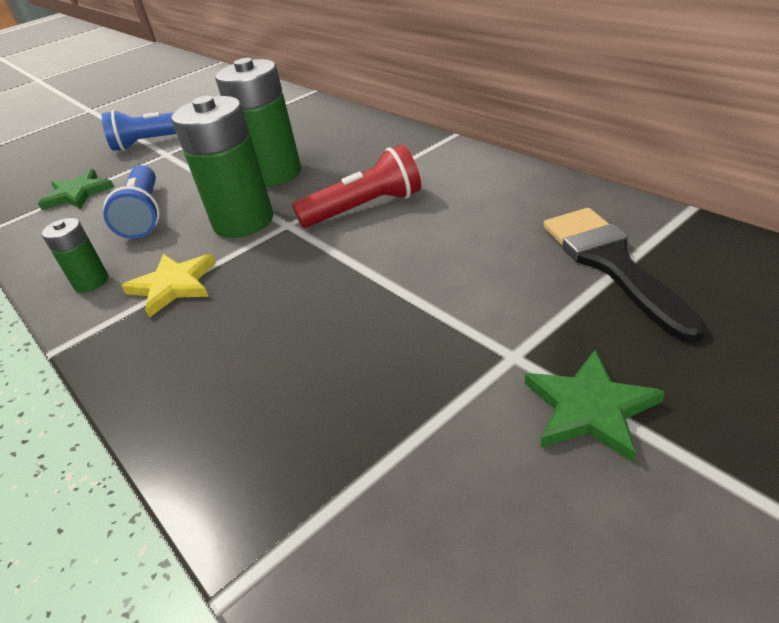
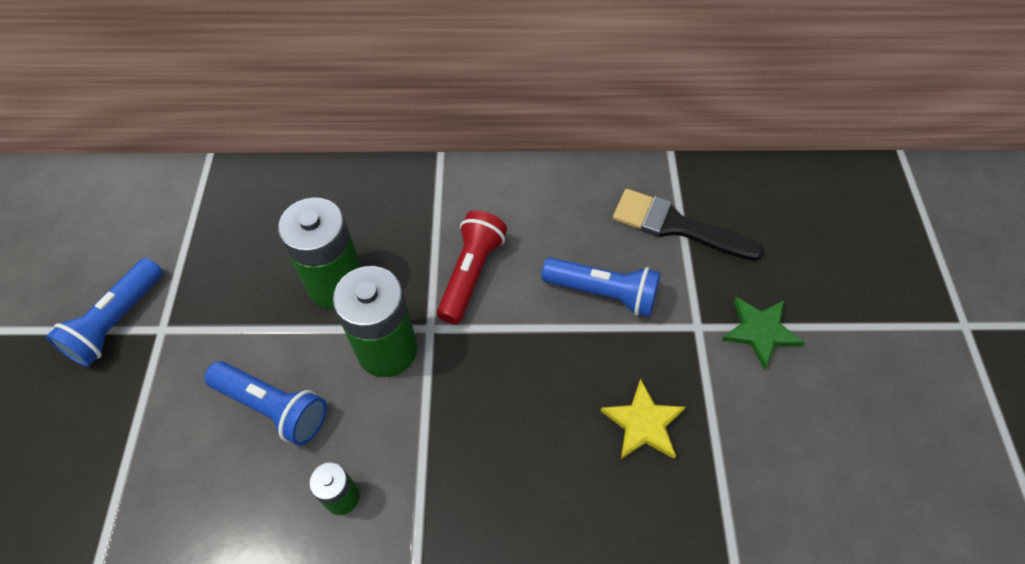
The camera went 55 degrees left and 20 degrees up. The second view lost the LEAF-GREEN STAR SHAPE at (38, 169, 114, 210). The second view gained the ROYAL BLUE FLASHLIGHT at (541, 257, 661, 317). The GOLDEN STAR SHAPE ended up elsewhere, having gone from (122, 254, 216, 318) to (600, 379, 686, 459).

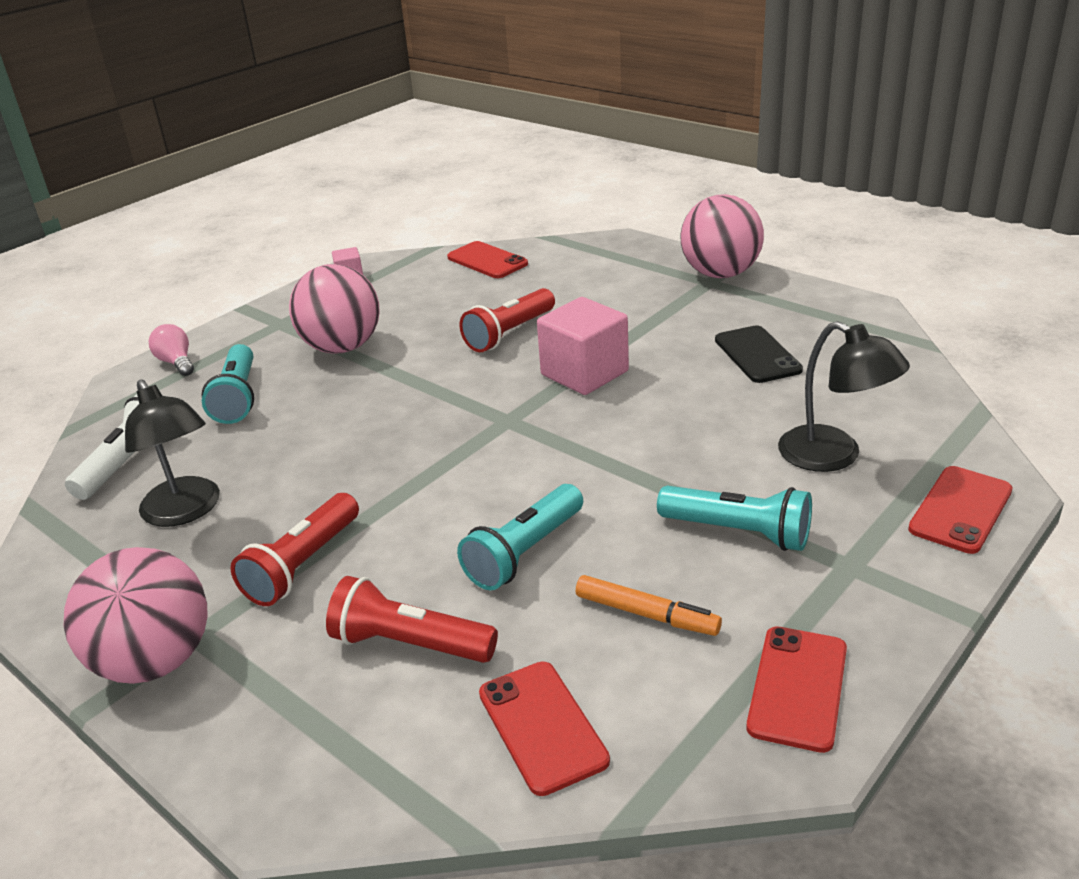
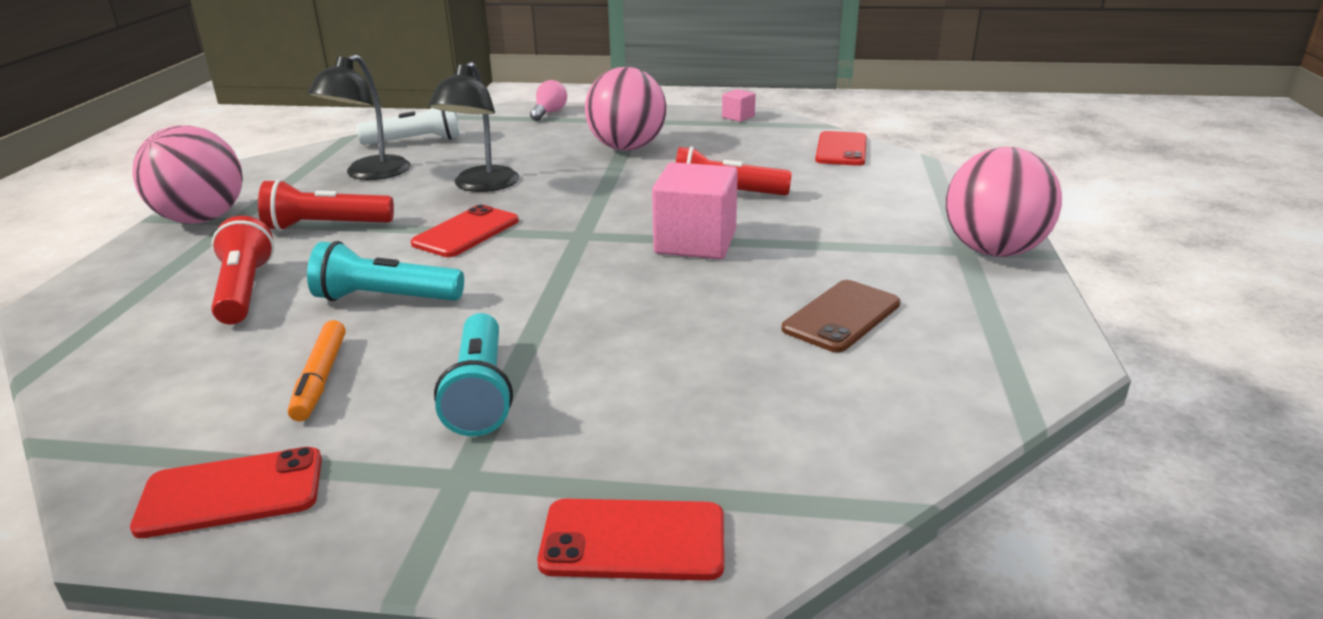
The camera went 55 degrees right and 5 degrees down. The second view lost the AQUA FLASHLIGHT at (202, 344, 254, 424). The CRIMSON SMARTPHONE ended up elsewhere, having gone from (479, 661, 610, 796) to (411, 205, 519, 257). The EBONY READING LAMP ended up elsewhere, having gone from (778, 321, 910, 472) to (429, 62, 519, 192). What was the EBONY SMARTPHONE at (715, 325, 803, 383) turned into the DARK BROWN SMARTPHONE at (782, 280, 900, 352).

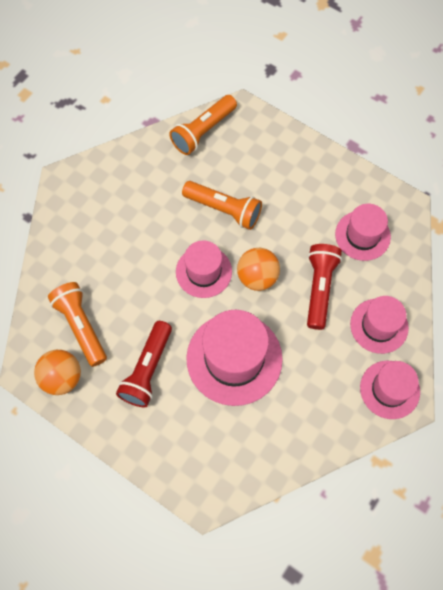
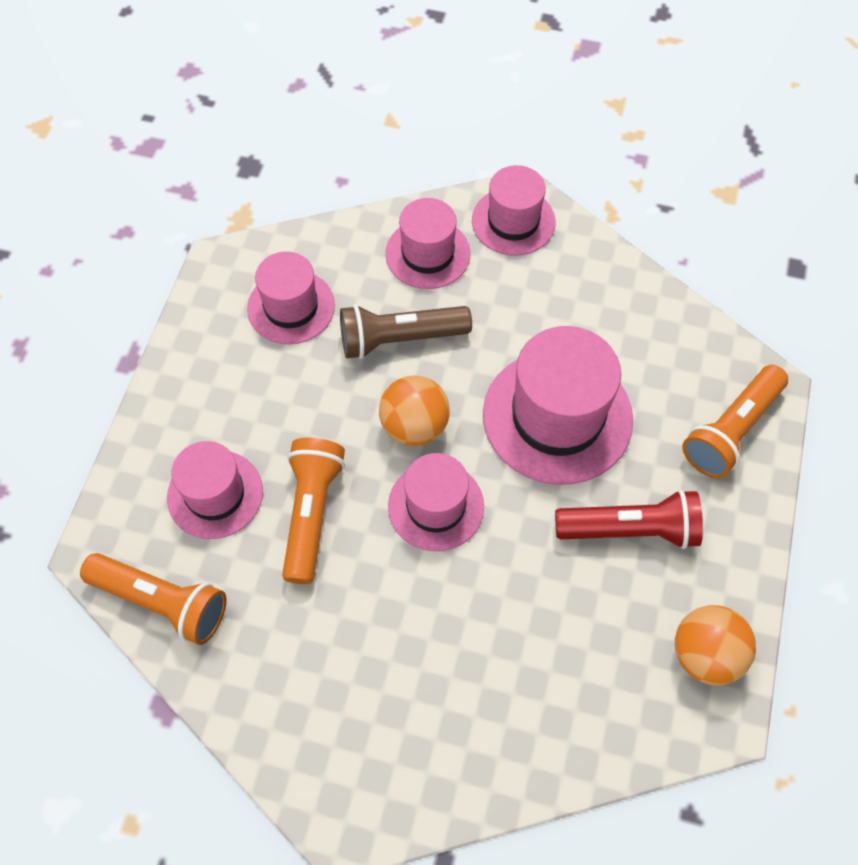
The camera went 110 degrees left and 5 degrees down. The second view gained the ROSY TALL HAT at (167, 441, 263, 539). The BRIGHT ORANGE FLASHLIGHT ended up elsewhere, having gone from (48, 282, 107, 367) to (682, 365, 788, 478). What was the CRIMSON FLASHLIGHT at (307, 244, 342, 330) turned into the DARK BROWN FLASHLIGHT at (340, 305, 472, 359).

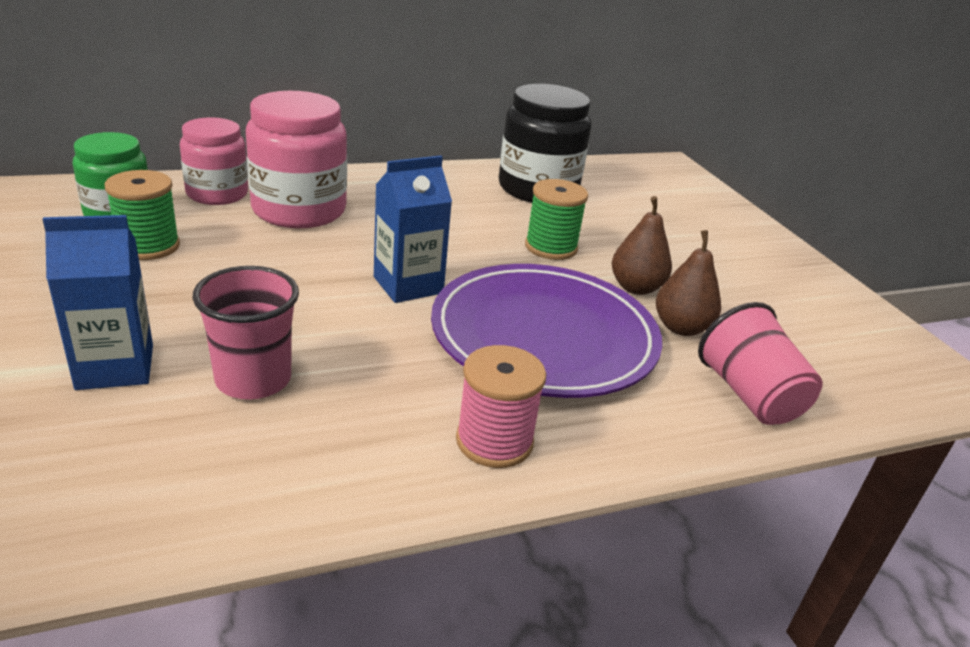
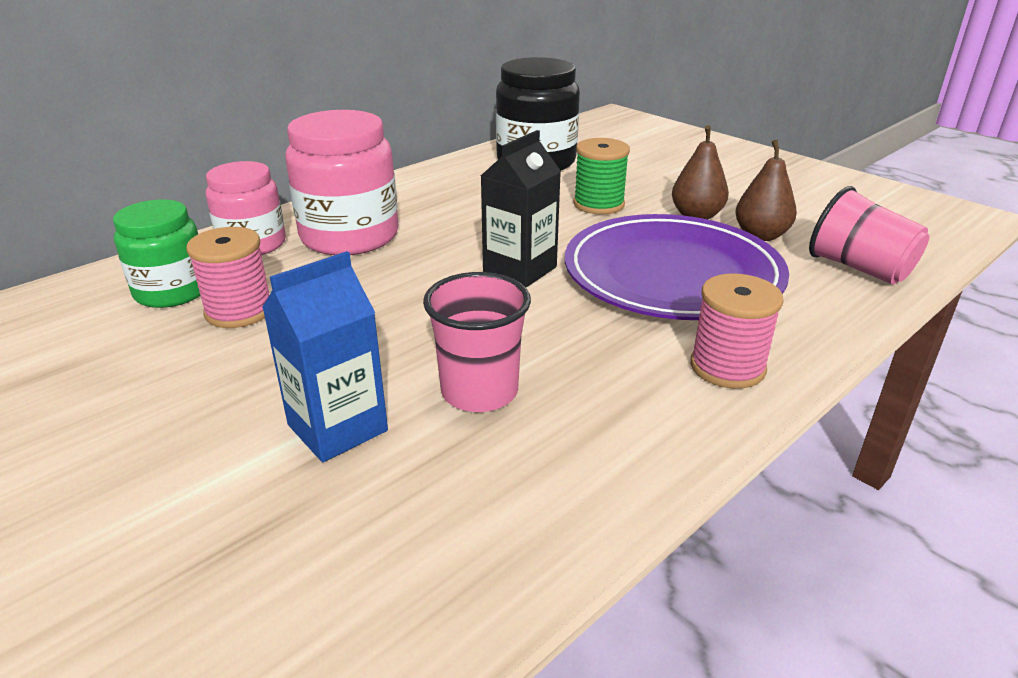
The camera went 20 degrees left and 0 degrees up. What was the LEAF-GREEN BOBBIN at (105, 170, 180, 260) turned into the ROSY BOBBIN at (186, 227, 269, 328). What was the ROYAL BLUE MILK CARTON at (374, 155, 452, 303) turned into the EBONY MILK CARTON at (481, 130, 561, 287).

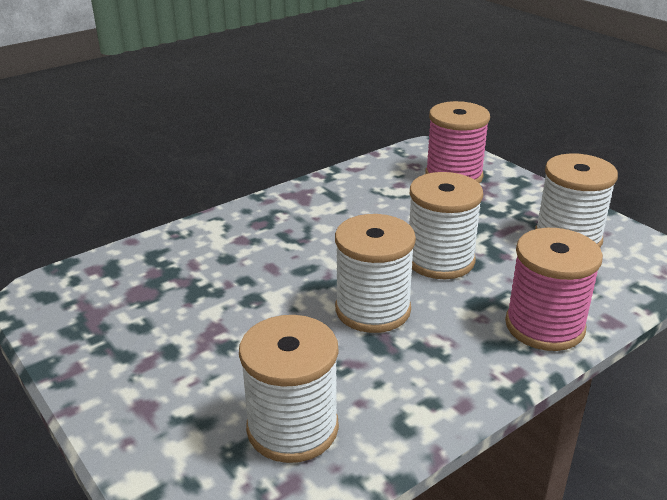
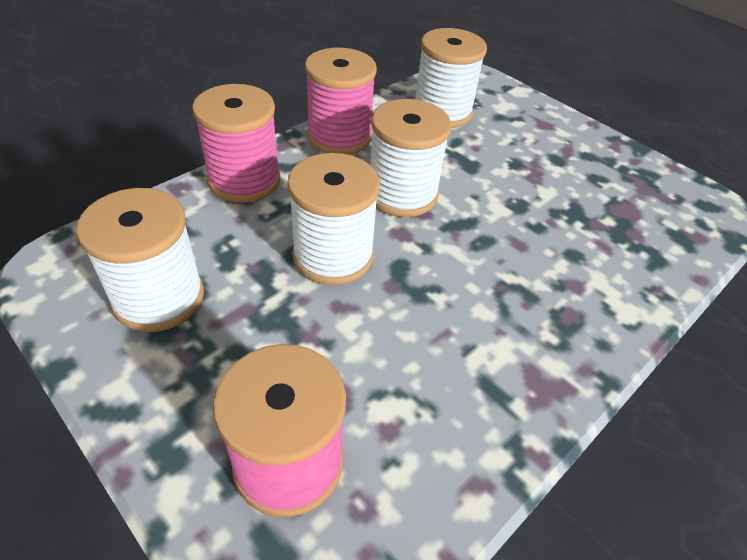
The camera went 170 degrees right and 15 degrees up. The second view gained the ROSY BOBBIN at (305, 48, 377, 155).

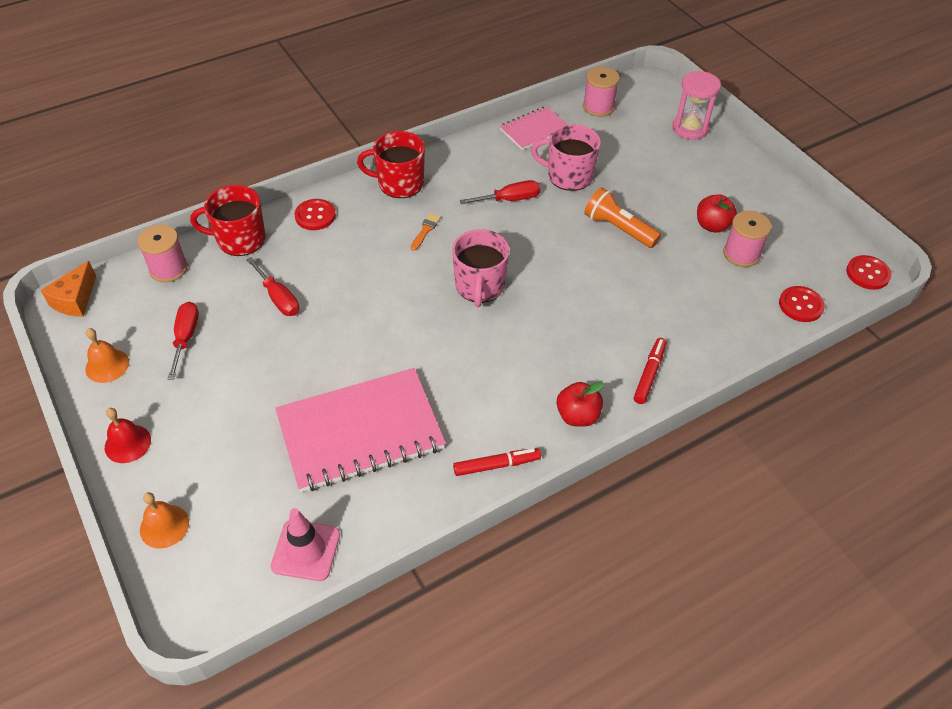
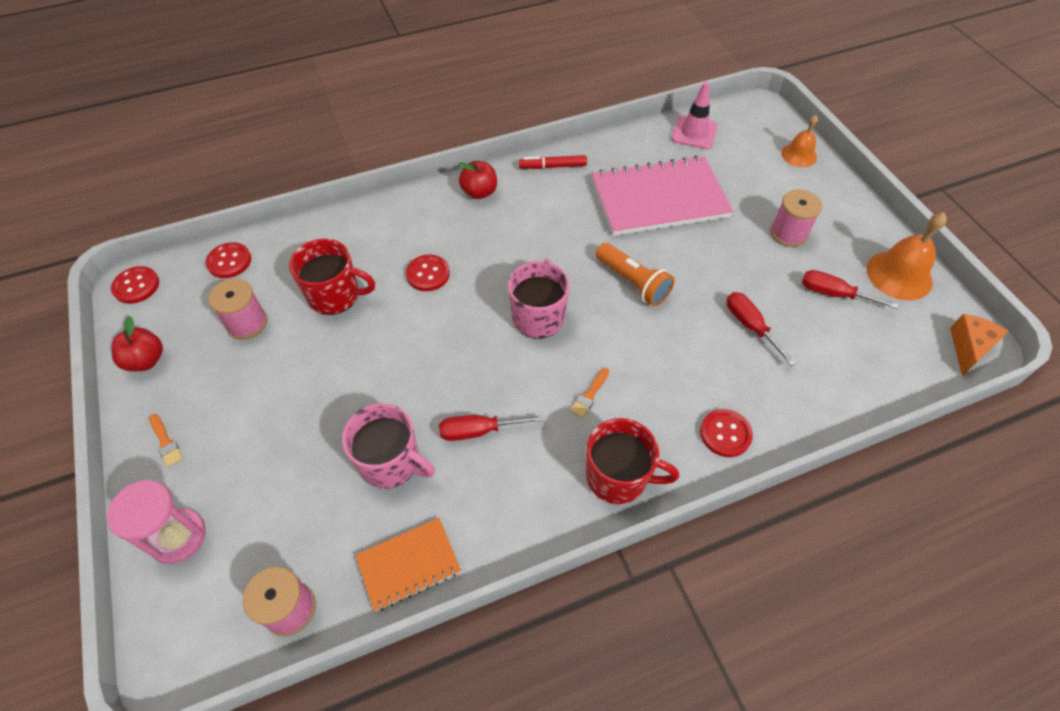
The camera went 170 degrees left and 5 degrees up. The second view lost the CRIMSON SCHOOL BELL at (105, 408, 151, 463). The second view lost the CRIMSON MARKER at (634, 338, 666, 404). The second view gained the BRIGHT ORANGE PAINT BRUSH at (149, 414, 183, 467). The second view gained the CRIMSON SHIRT BUTTON at (406, 255, 450, 291). The ROSY BOBBIN ended up elsewhere, having gone from (137, 225, 188, 282) to (770, 189, 822, 247). The CRIMSON COFFEE MUG ended up elsewhere, having gone from (190, 185, 265, 256) to (289, 239, 375, 315). The BRIGHT ORANGE FLASHLIGHT ended up elsewhere, having gone from (584, 187, 661, 248) to (596, 243, 675, 306). The CRIMSON APPLE FRUIT ended up elsewhere, having gone from (697, 194, 737, 233) to (111, 316, 163, 371). What was the ROSY NOTEPAD at (500, 106, 567, 150) turned into the BRIGHT ORANGE NOTEPAD at (355, 518, 461, 612). The CRIMSON FLAT SCREWDRIVER at (168, 302, 199, 380) ended up facing another way, 105 degrees clockwise from before. The size of the BRIGHT ORANGE SCHOOL BELL at (85, 328, 129, 383) changed by a factor of 1.59.

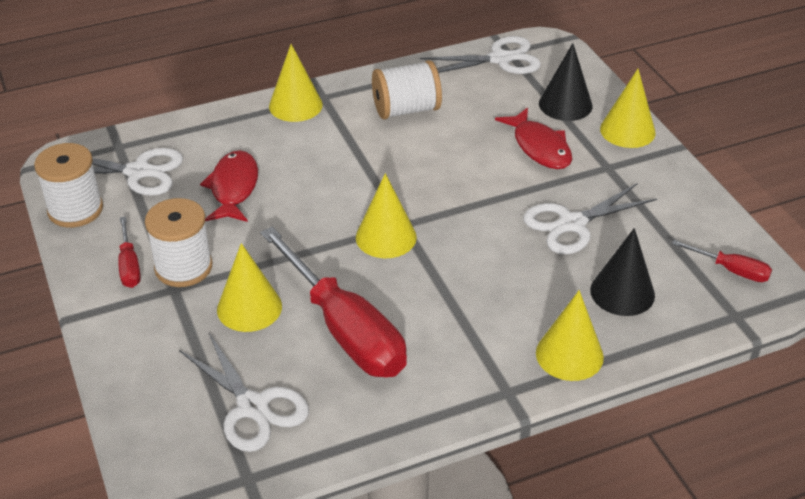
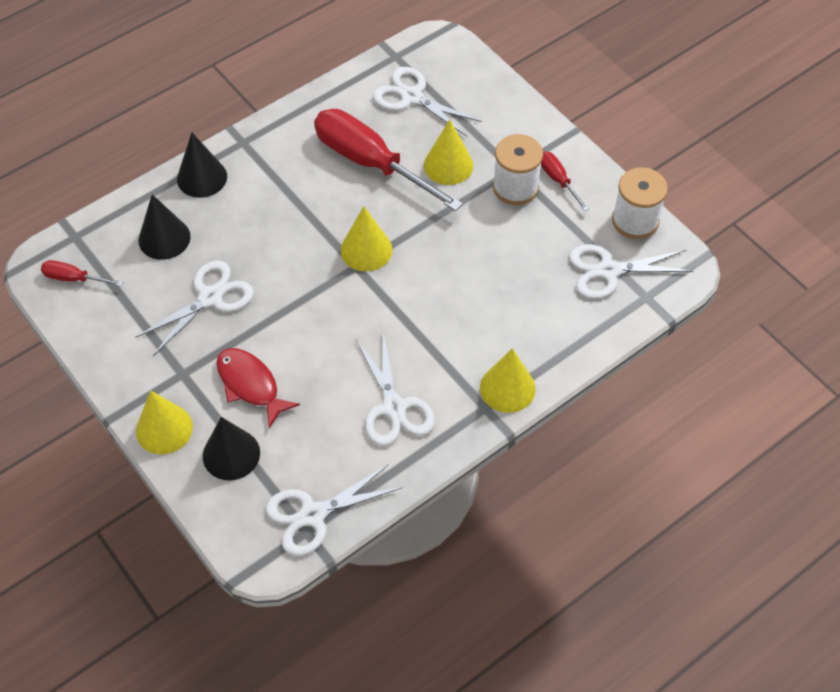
The camera went 165 degrees right and 15 degrees up. The second view lost the CRIMSON FISH FIGURE at (200, 150, 258, 222). Where the PURE WHITE BOBBIN stood at (372, 60, 442, 119), the PURE WHITE SHEARS came to stand at (356, 333, 435, 446). What was the GOLDEN CONE at (536, 290, 604, 381) turned into the EBONY CONE at (177, 132, 227, 198).

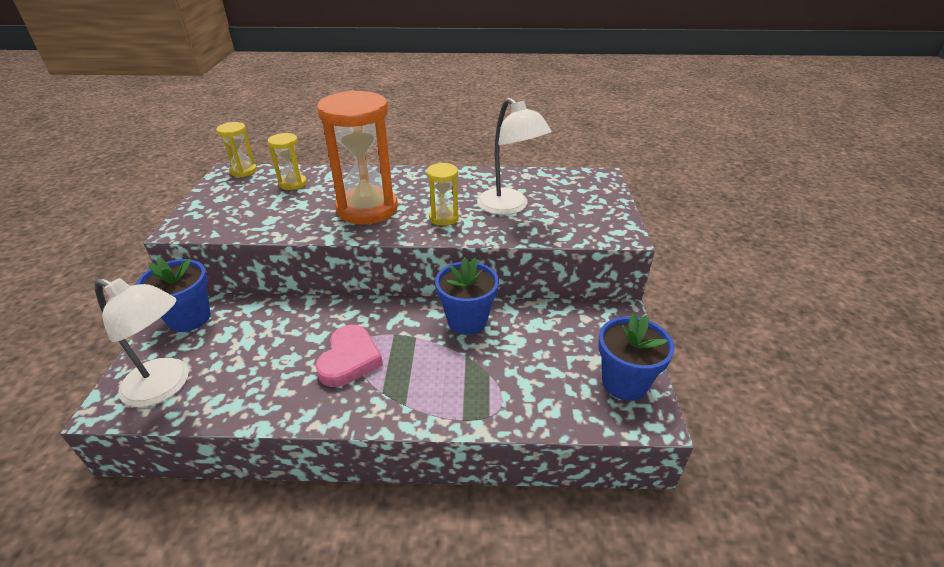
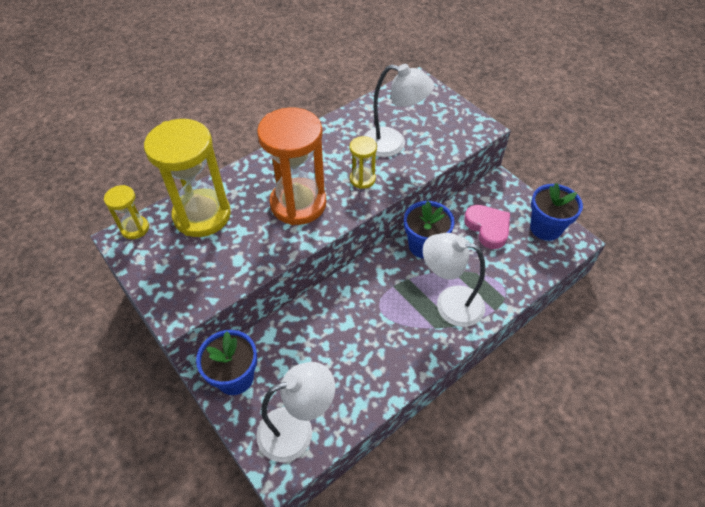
The camera went 40 degrees left and 15 degrees up. The second view gained the PURE WHITE READING LAMP at (423, 233, 485, 327). The ROSY HEART ended up elsewhere, having gone from (315, 325, 383, 387) to (464, 205, 510, 249). The size of the GOLDEN SANDGLASS at (268, 133, 307, 190) changed by a factor of 2.09.

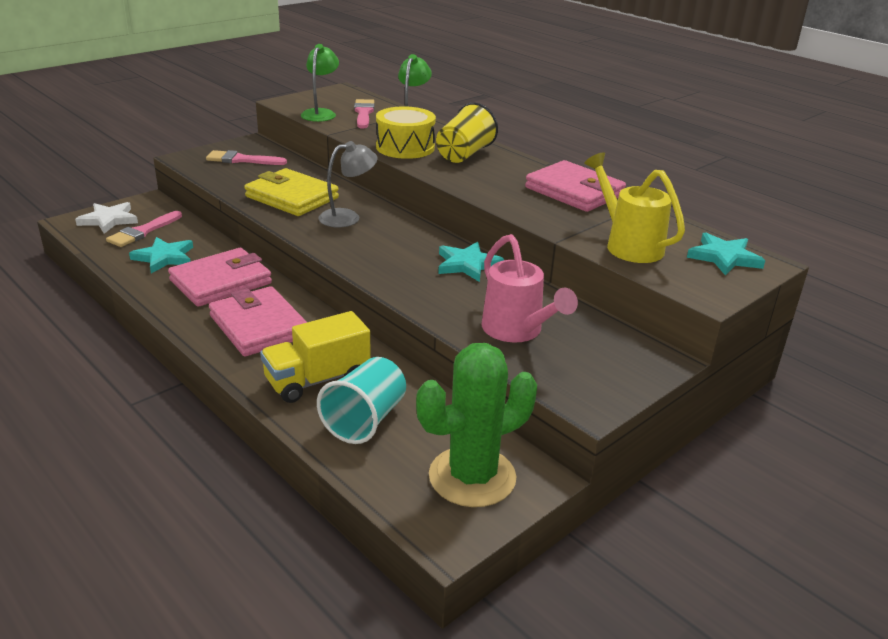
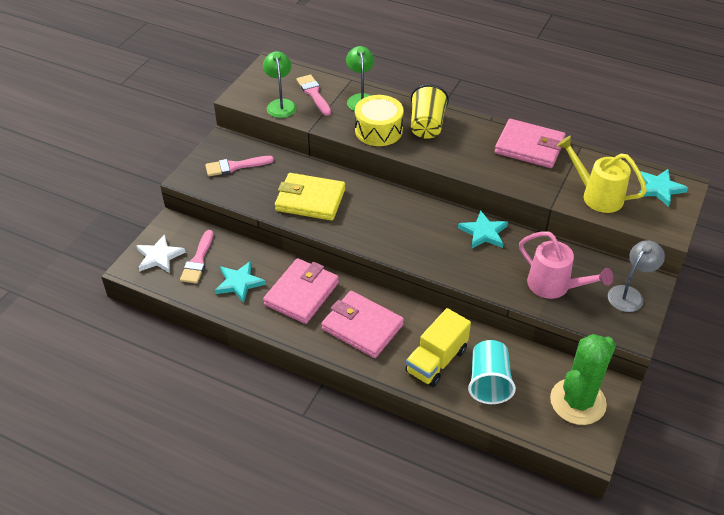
The camera went 20 degrees left and 15 degrees up. The GREY READING LAMP ended up elsewhere, having gone from (318, 141, 378, 227) to (608, 240, 665, 312).

